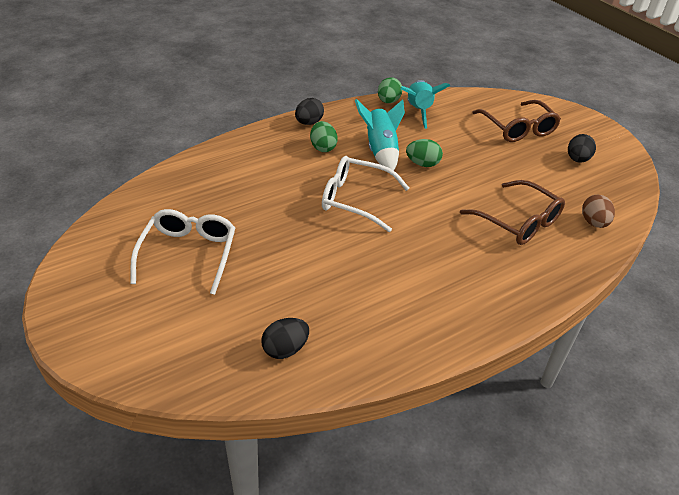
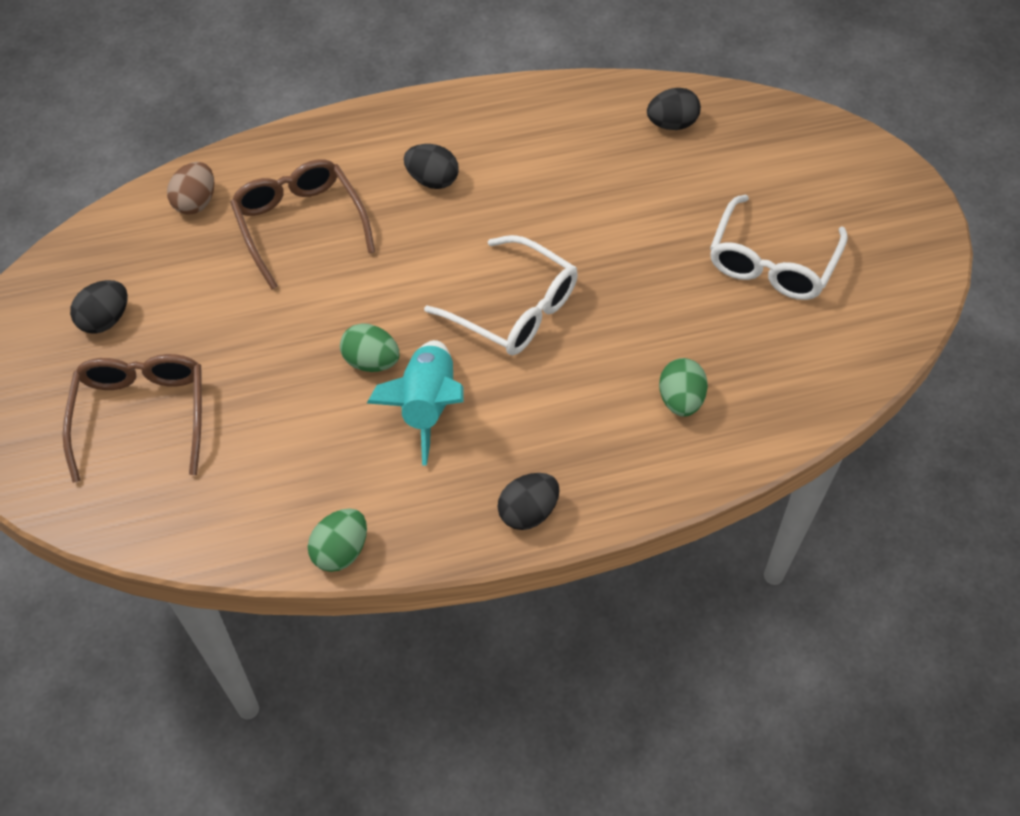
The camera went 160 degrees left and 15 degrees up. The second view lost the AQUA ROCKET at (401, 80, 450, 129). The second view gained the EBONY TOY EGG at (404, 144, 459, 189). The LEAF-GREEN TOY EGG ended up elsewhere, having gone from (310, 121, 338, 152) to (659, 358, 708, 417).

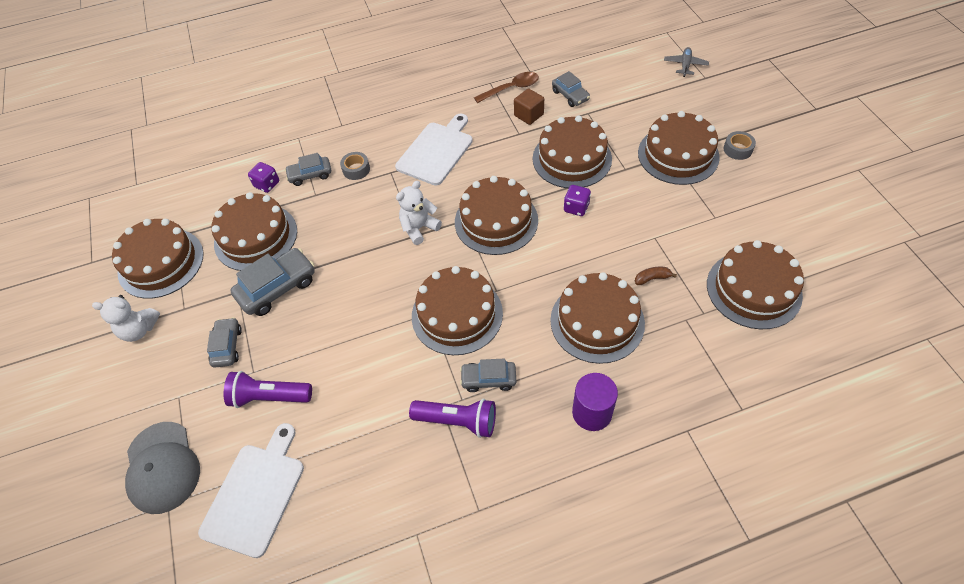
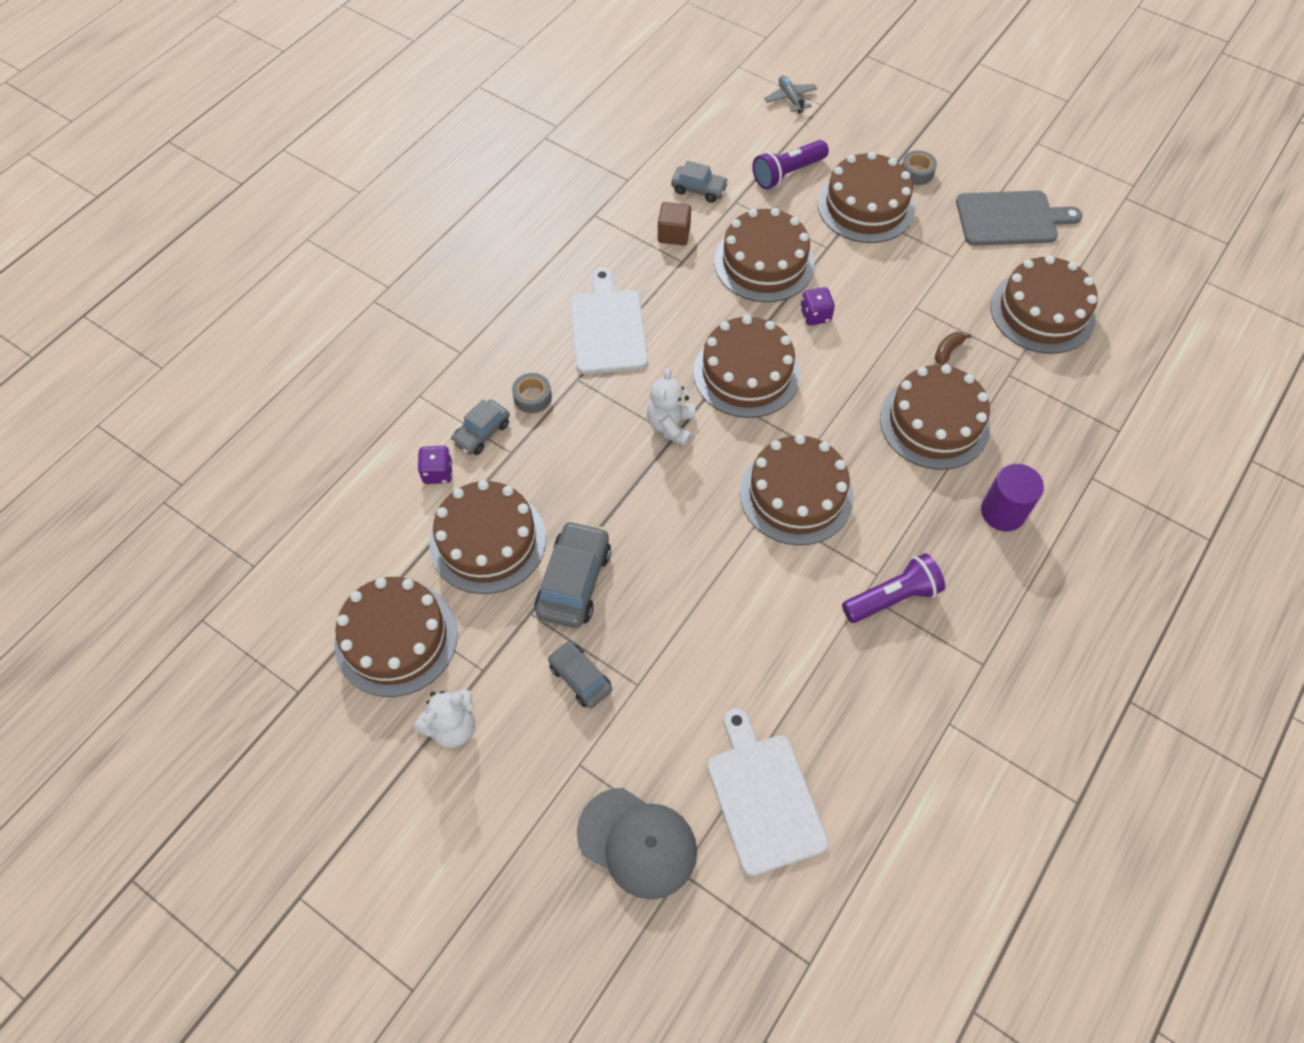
The camera went 40 degrees left and 5 degrees up. The second view lost the GREY TOY CAR at (460, 358, 516, 392). The second view lost the DARK BROWN TABLESPOON at (474, 72, 539, 103). The second view gained the GREY BREAD BOARD at (956, 191, 1082, 246). The ROYAL PURPLE FLASHLIGHT ended up elsewhere, having gone from (224, 371, 312, 408) to (752, 140, 829, 189).

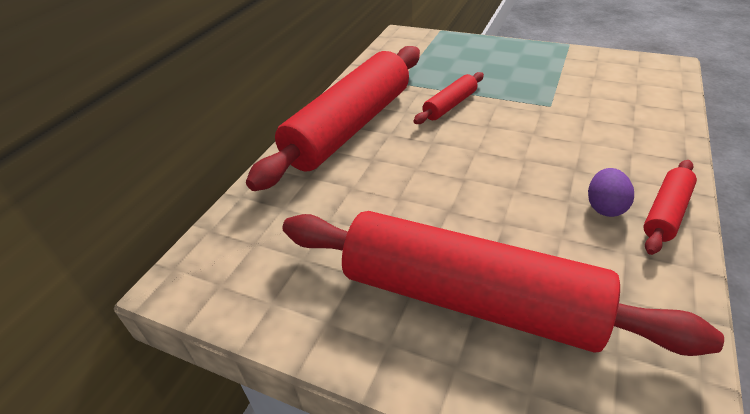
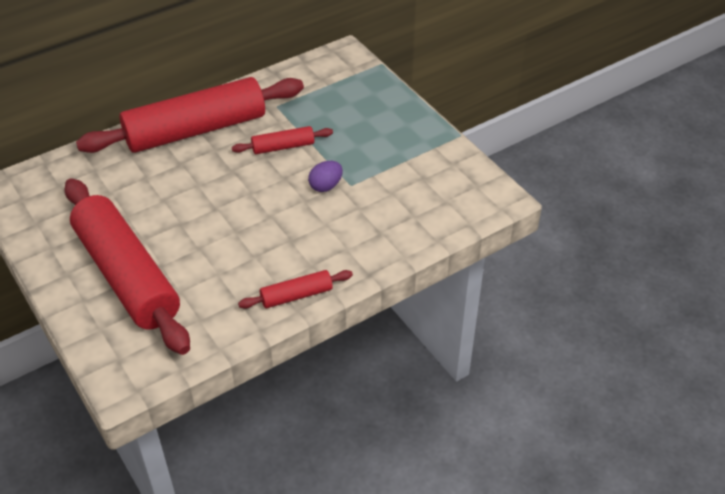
The camera went 30 degrees right and 5 degrees up. The ROYAL PURPLE TOY EGG ended up elsewhere, having gone from (588, 168, 634, 217) to (308, 161, 343, 192).

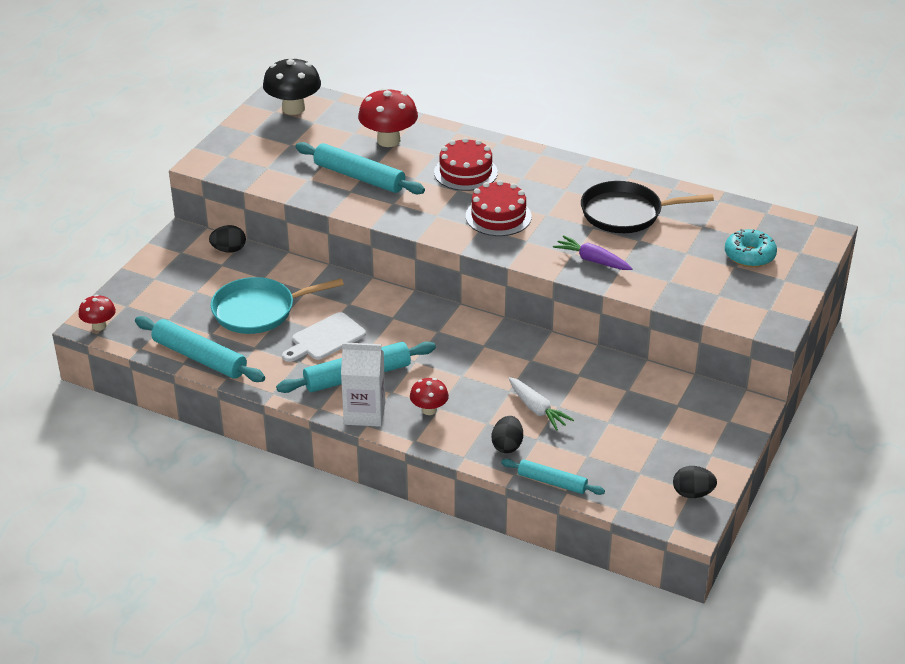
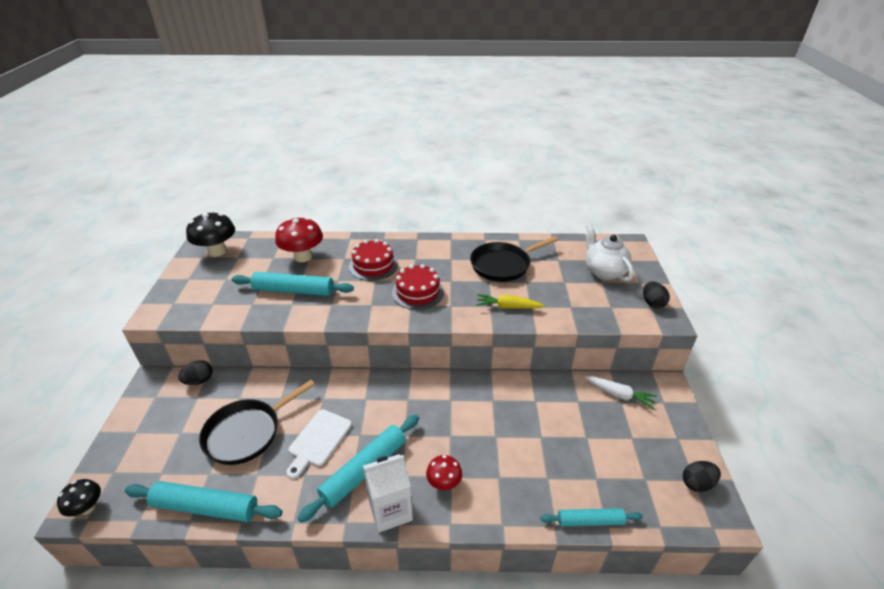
The camera went 25 degrees left and 0 degrees up. The EBONY TOY EGG ended up elsewhere, having gone from (492, 416, 523, 453) to (643, 281, 670, 308). The PURE WHITE TOY CARROT ended up elsewhere, having gone from (509, 377, 574, 431) to (585, 376, 657, 409). Where the AQUA DOUGHNUT stood at (725, 229, 777, 267), the PURE WHITE TEAPOT came to stand at (586, 224, 634, 282). What was the CRIMSON MUSHROOM at (78, 295, 116, 331) turned into the EBONY MUSHROOM at (57, 479, 101, 517). What was the AQUA PAN at (211, 277, 344, 334) turned into the EBONY PAN at (199, 380, 315, 465). What was the ROYAL PURPLE TOY CARROT at (553, 235, 633, 270) turned into the GOLDEN TOY CARROT at (476, 294, 544, 309).

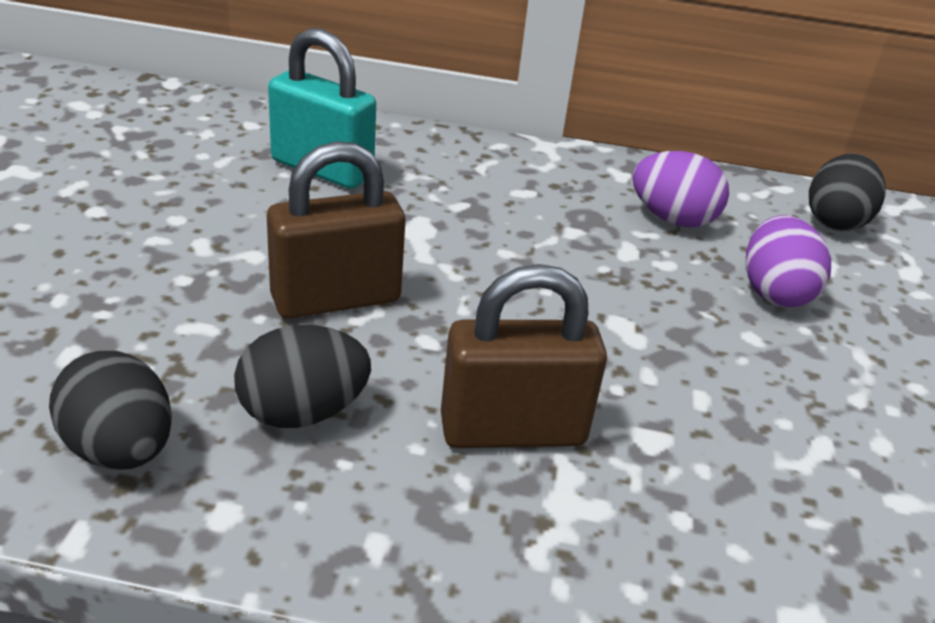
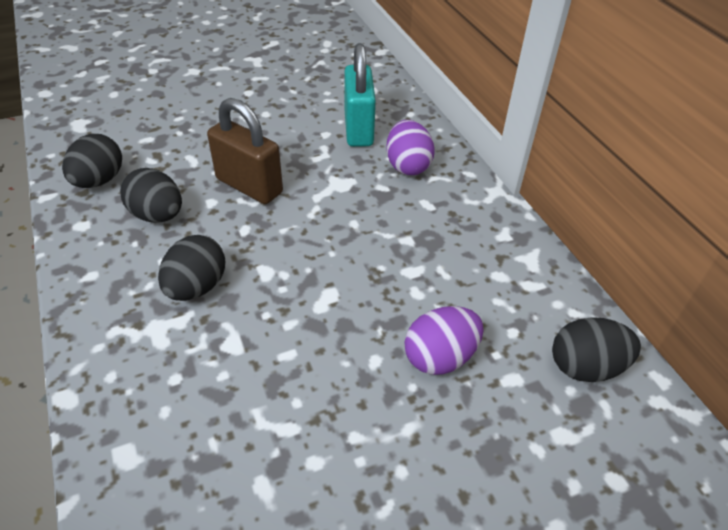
The camera went 60 degrees right and 10 degrees up. The ROYAL PURPLE TOY EGG ended up elsewhere, having gone from (632, 151, 729, 227) to (386, 120, 435, 175). Where the DARK BROWN SMALL LOCK stood at (441, 264, 607, 448), the EBONY TOY EGG came to stand at (158, 235, 225, 301).

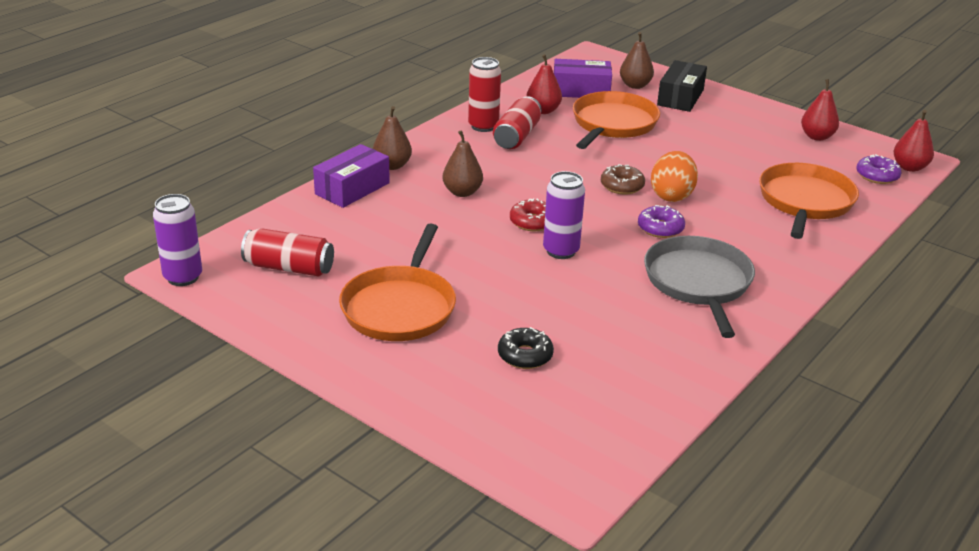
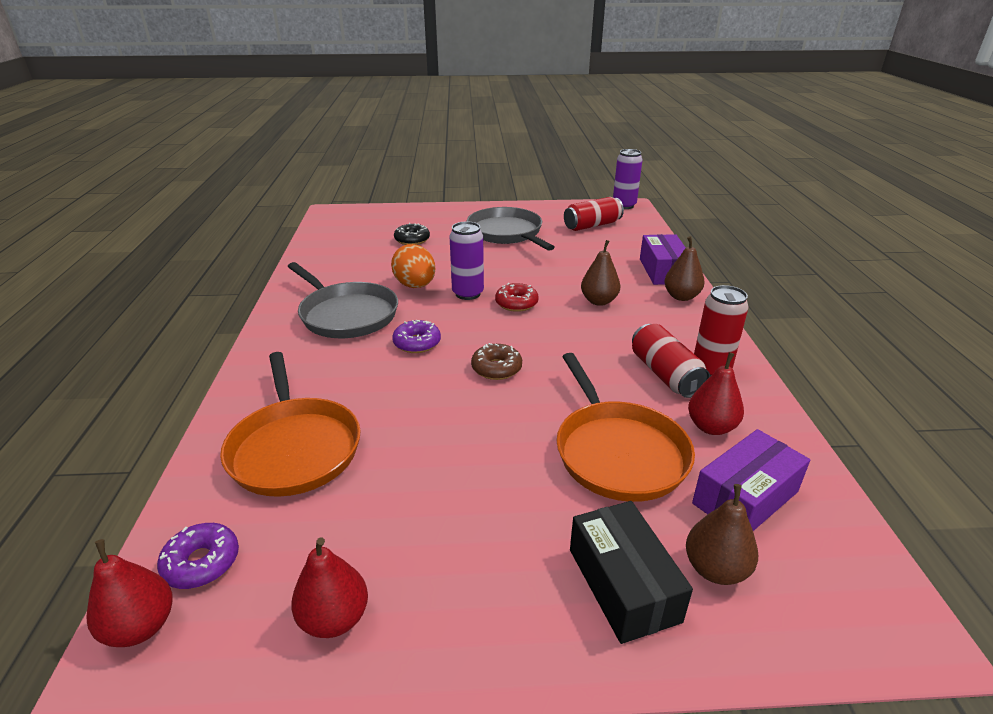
The camera went 140 degrees right and 0 degrees up. The BRIGHT ORANGE TOY EGG ended up elsewhere, having gone from (651, 151, 698, 202) to (391, 244, 435, 288). What was the BRIGHT ORANGE PAN at (339, 223, 456, 341) turned into the GREY PAN at (467, 207, 555, 251).

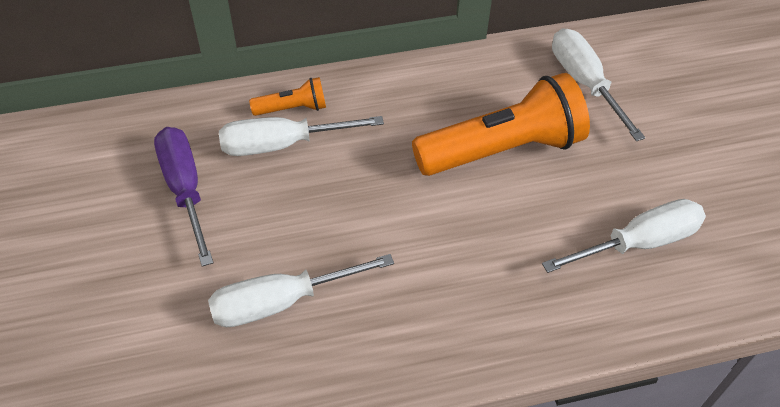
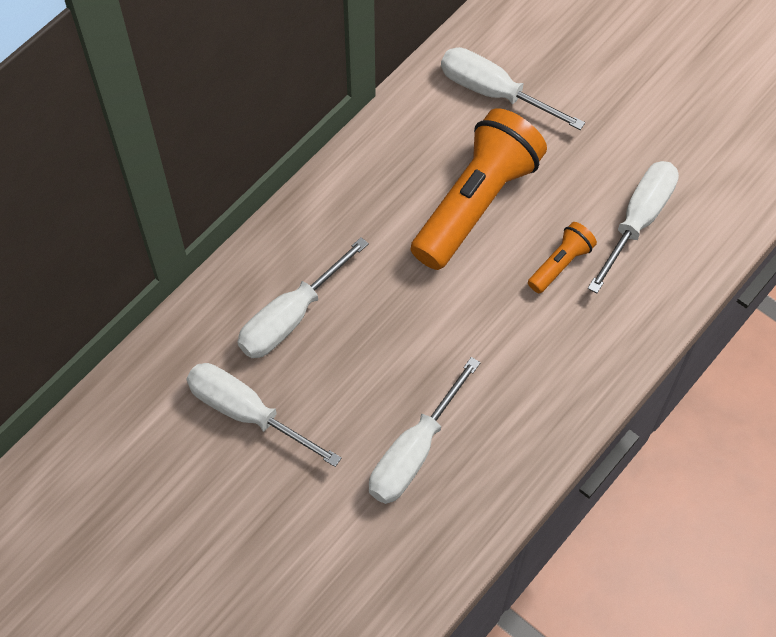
The camera went 35 degrees left and 10 degrees up. The BRIGHT ORANGE FLASHLIGHT ended up elsewhere, having gone from (249, 77, 326, 116) to (528, 222, 597, 293). What was the ROYAL PURPLE FLAT SCREWDRIVER at (154, 127, 214, 267) turned into the PURE WHITE FLAT SCREWDRIVER at (187, 363, 342, 467).

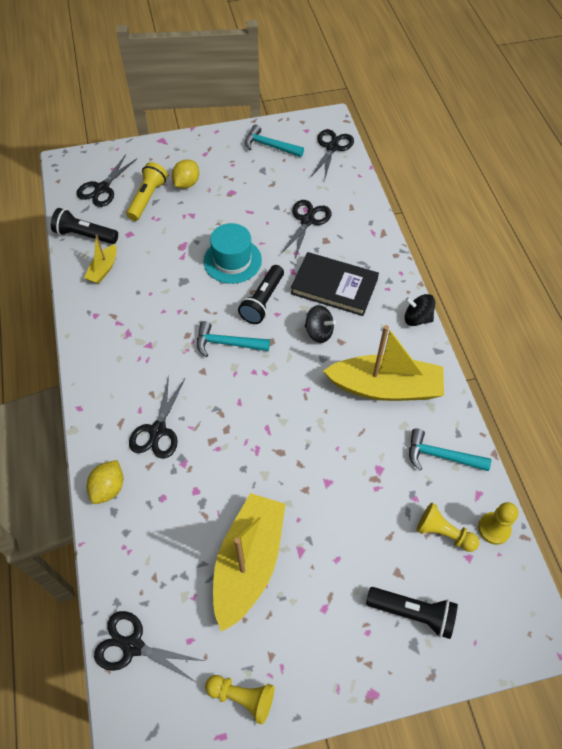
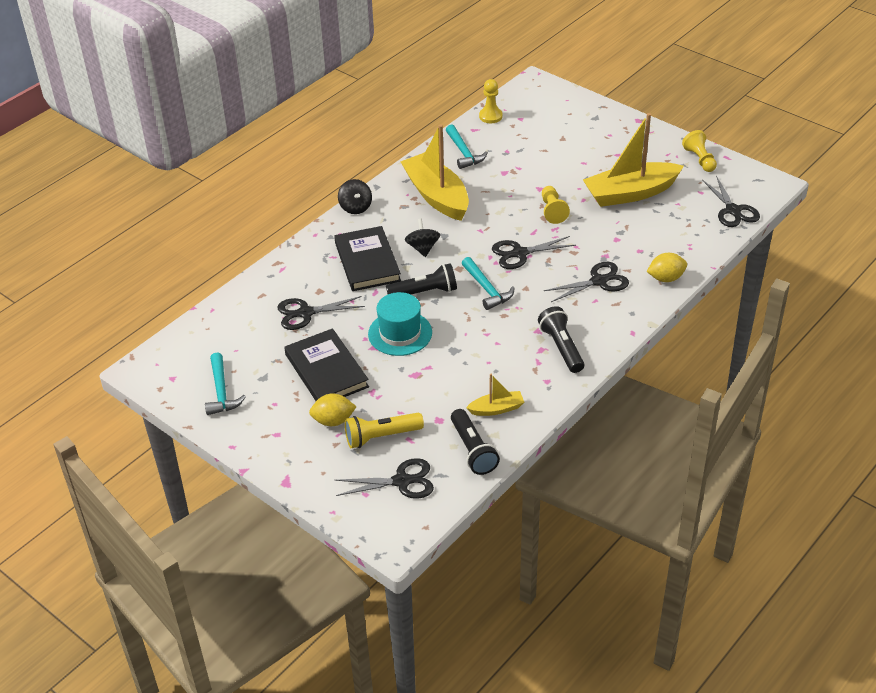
The camera went 125 degrees left and 15 degrees down. The second view gained the EBONY HARDBACK at (284, 328, 369, 401). The EBONY SHEARS ended up elsewhere, having gone from (311, 129, 354, 181) to (492, 236, 576, 269). The EBONY FLASHLIGHT ended up elsewhere, having gone from (366, 587, 458, 639) to (538, 306, 584, 373). The GOLDEN CHESS PAWN ended up elsewhere, having gone from (417, 503, 479, 552) to (542, 186, 570, 224).

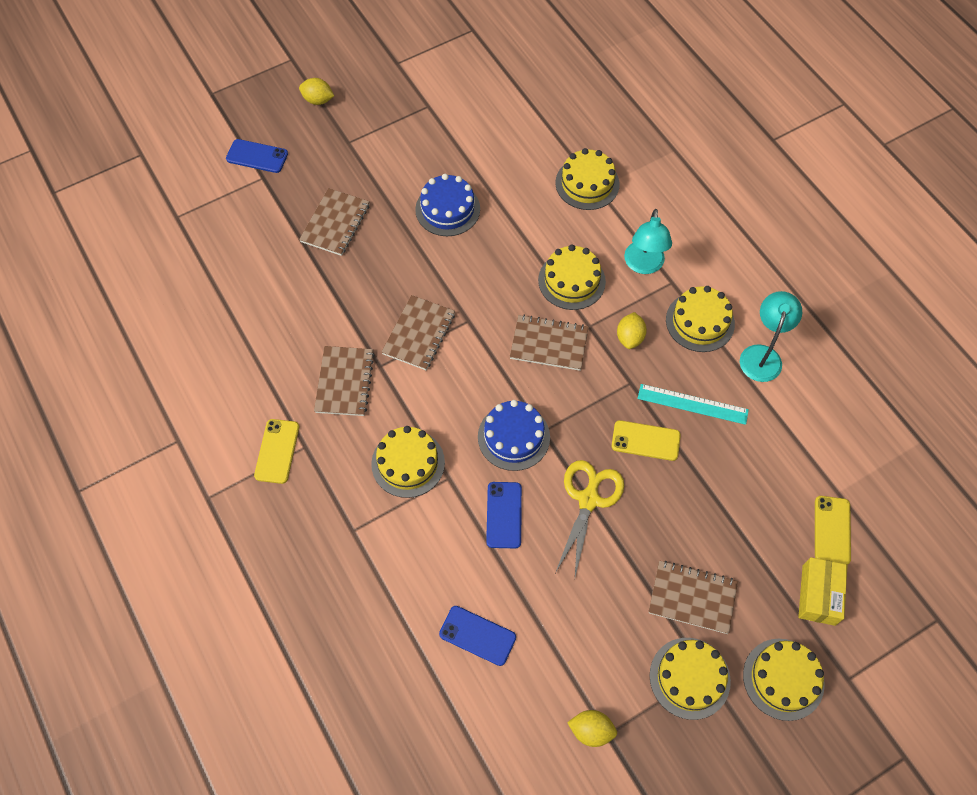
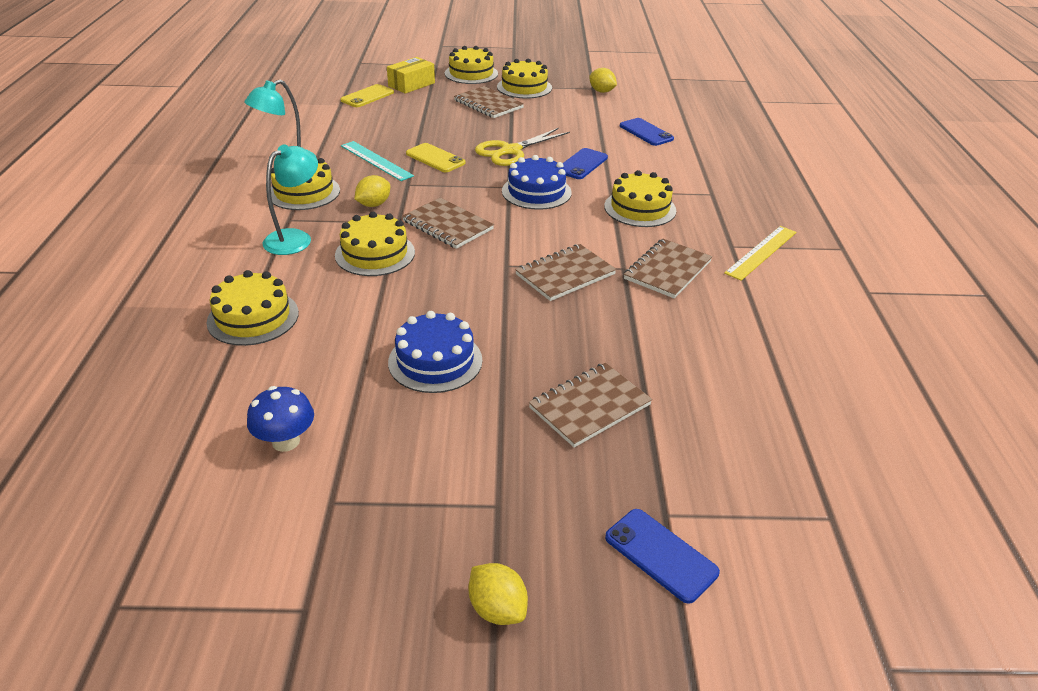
The camera went 150 degrees left and 25 degrees down. The second view gained the ROYAL BLUE MUSHROOM at (247, 386, 314, 452). Where the GOLDEN SMARTPHONE stood at (254, 419, 299, 484), the GOLDEN MEASURING STICK came to stand at (724, 226, 797, 281).

